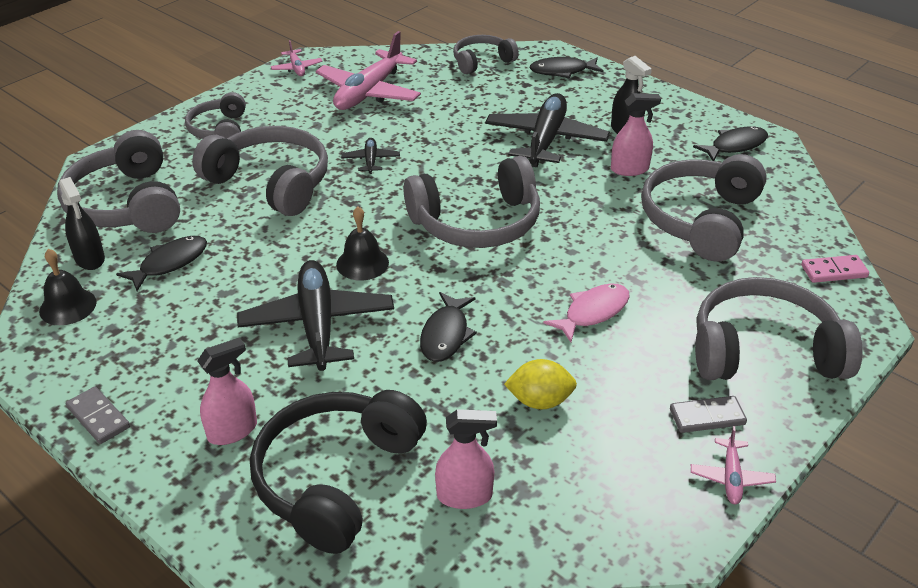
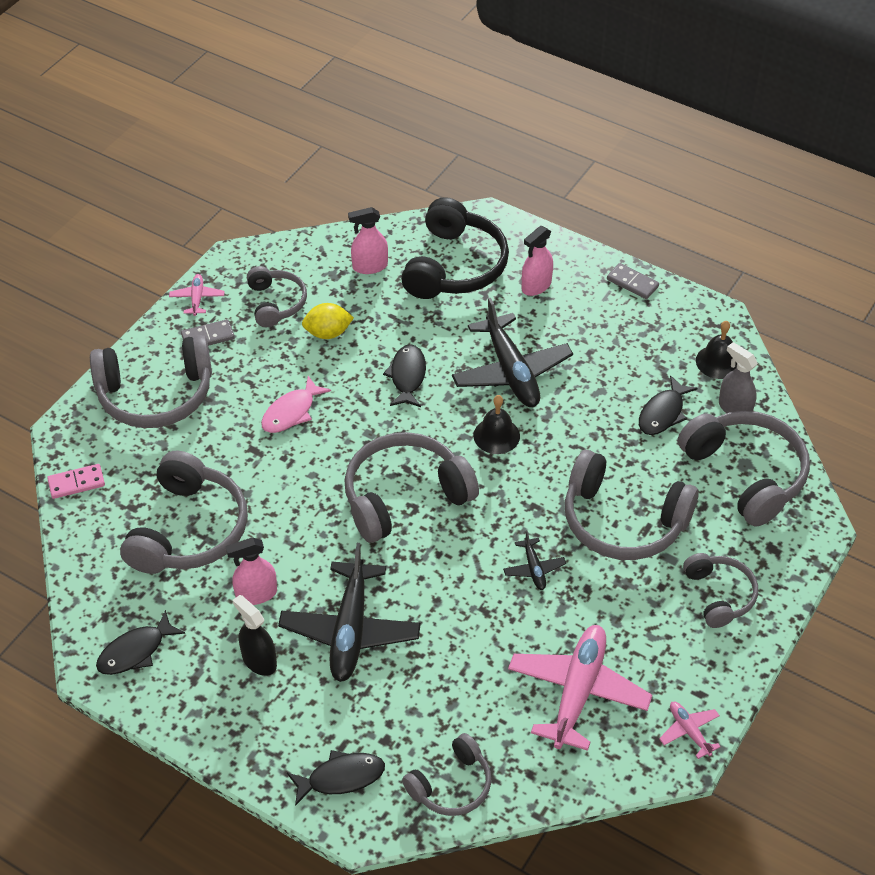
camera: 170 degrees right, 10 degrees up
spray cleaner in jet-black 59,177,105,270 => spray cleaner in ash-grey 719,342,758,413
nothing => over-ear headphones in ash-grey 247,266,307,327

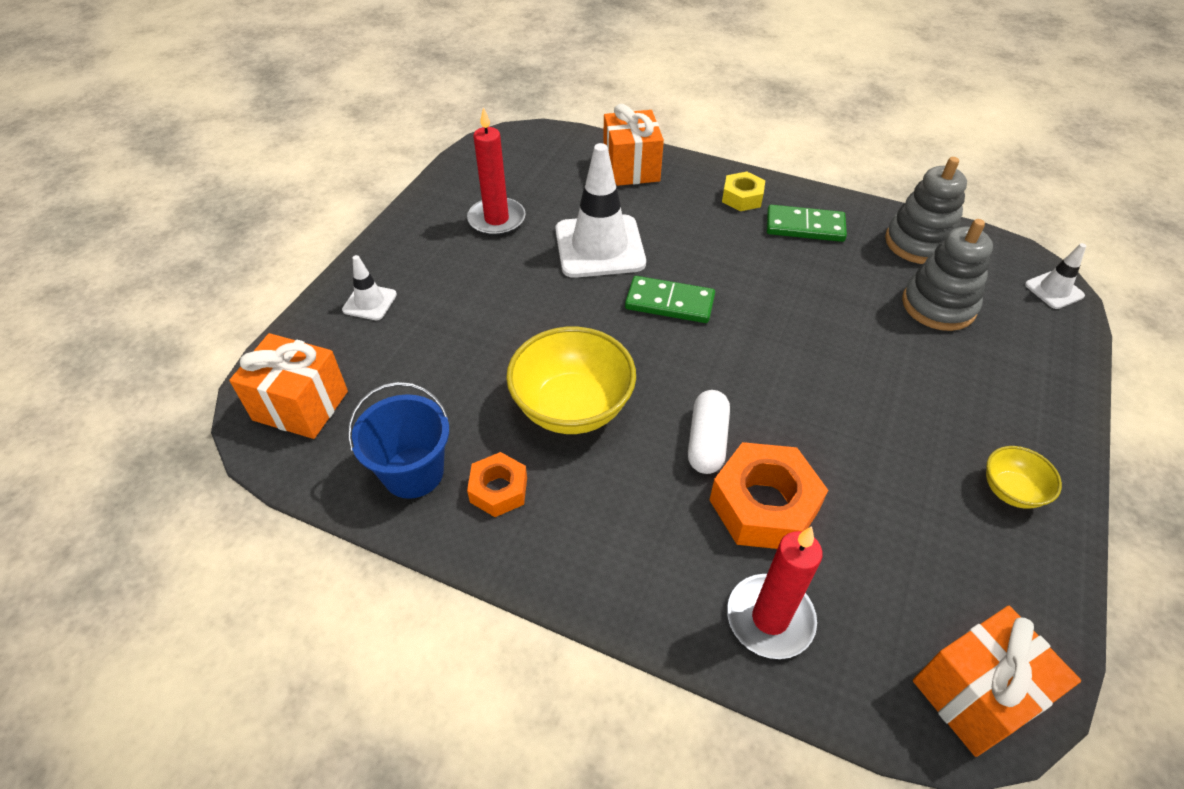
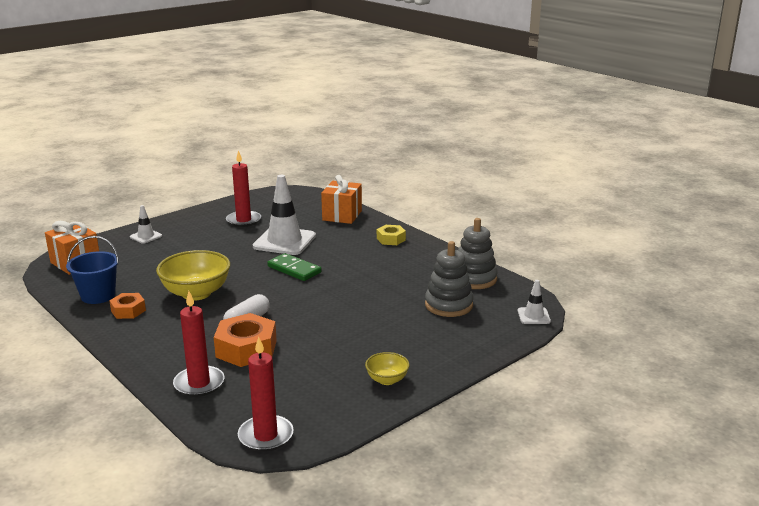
camera: 25 degrees right, 25 degrees down
domino in green 767,205,847,242 => nothing
wrapped gift in orange 913,606,1081,757 => wax candle in scarlet 238,337,294,452

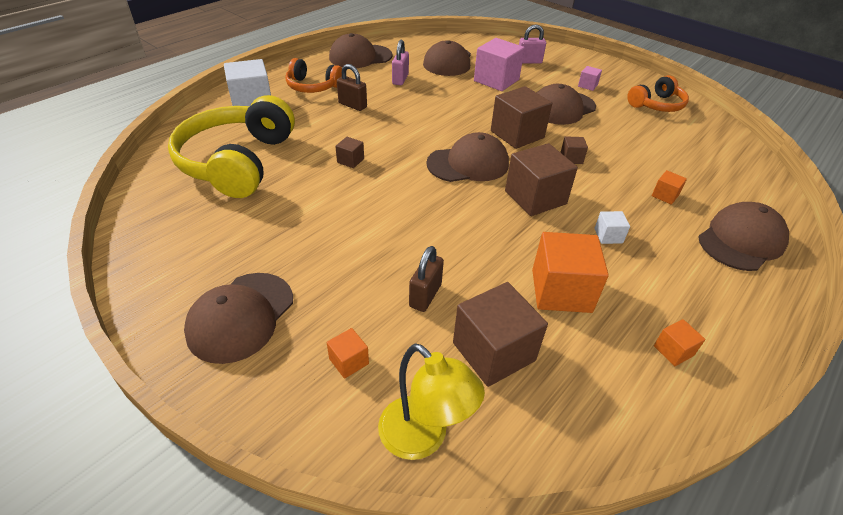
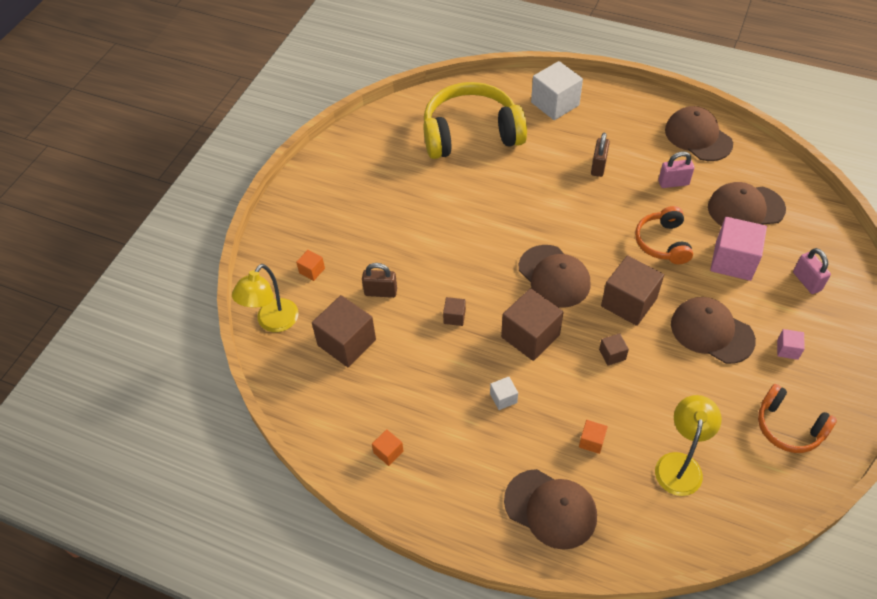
camera: 75 degrees right, 10 degrees up
over-ear headphones in orange 285,58,342,93 => over-ear headphones in orange 635,206,693,264, relocated
solid cube in russet 335,137,364,168 => solid cube in russet 443,297,466,326, relocated
solid cube in orange 532,232,609,313 => nothing
peaked cap in russet 184,273,293,364 => nothing
nothing => reading lamp in yellow 655,395,722,496

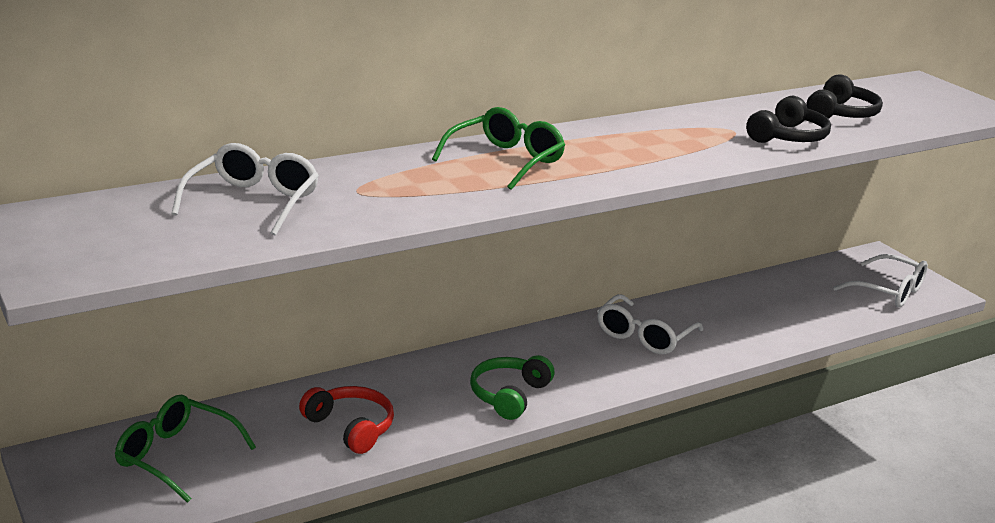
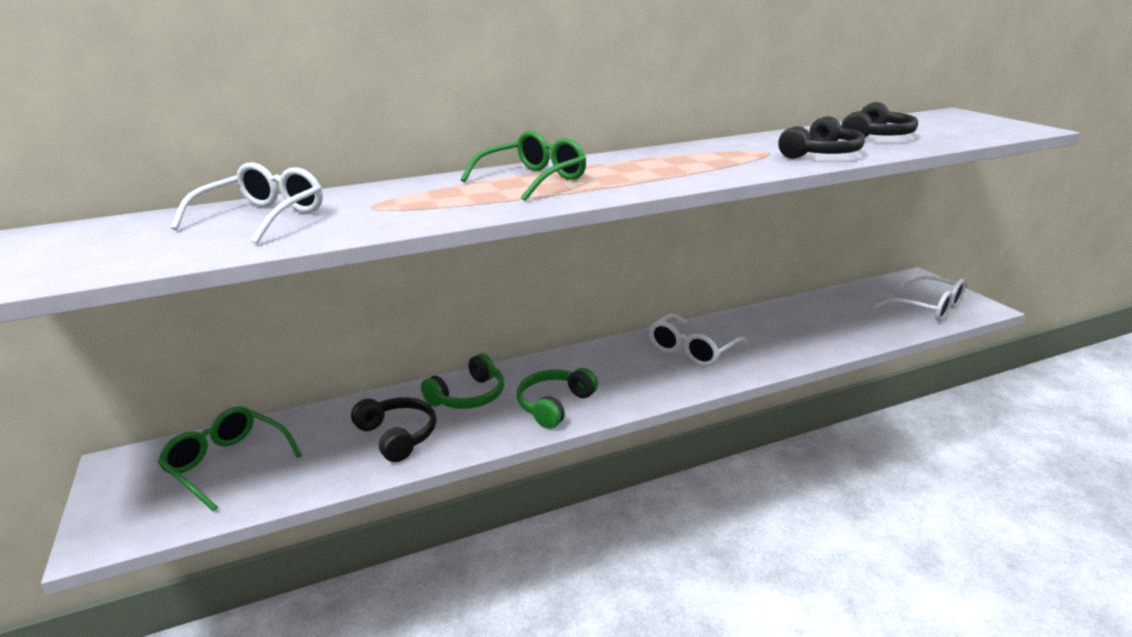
camera: 10 degrees right, 0 degrees up
over-ear headphones in scarlet 299,386,394,454 => over-ear headphones in jet-black 351,397,436,462
nothing => over-ear headphones in green 421,353,504,409

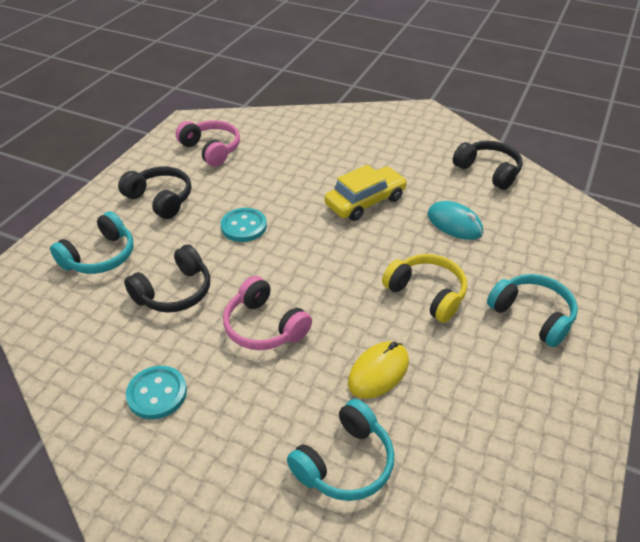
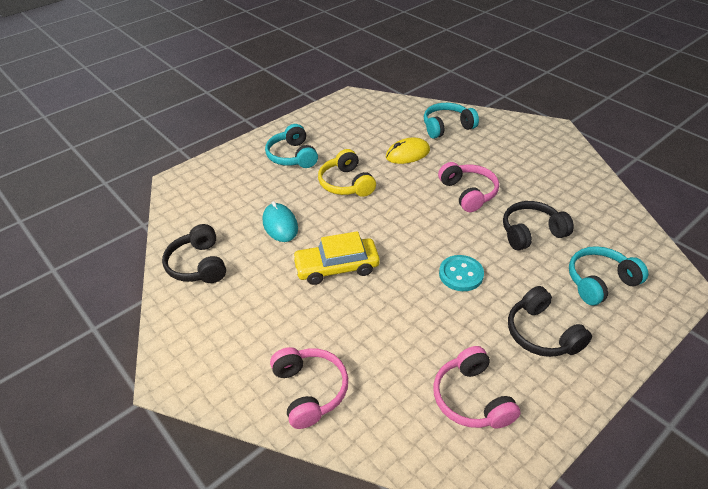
camera: 155 degrees left, 0 degrees up
shirt button in teal 126,366,187,419 => nothing
nothing => over-ear headphones in pink 270,347,348,429

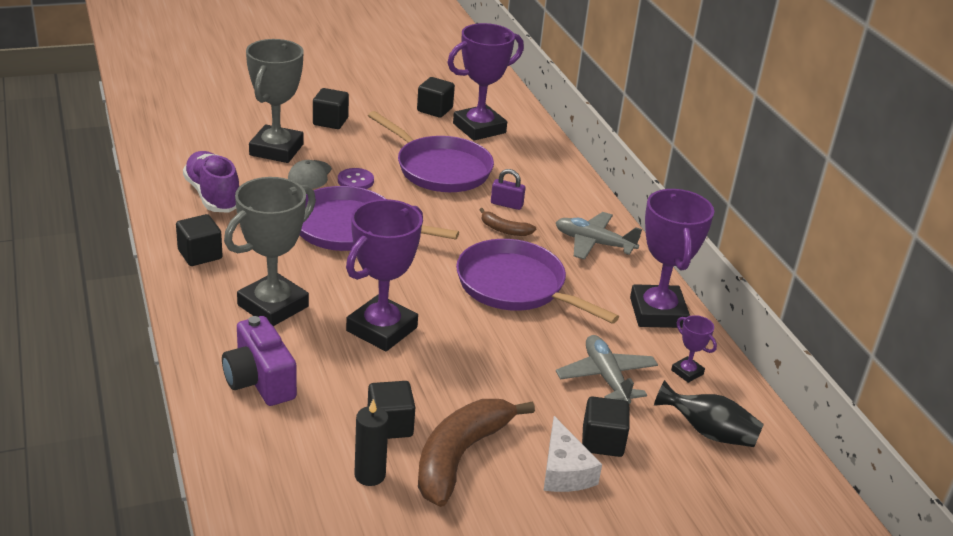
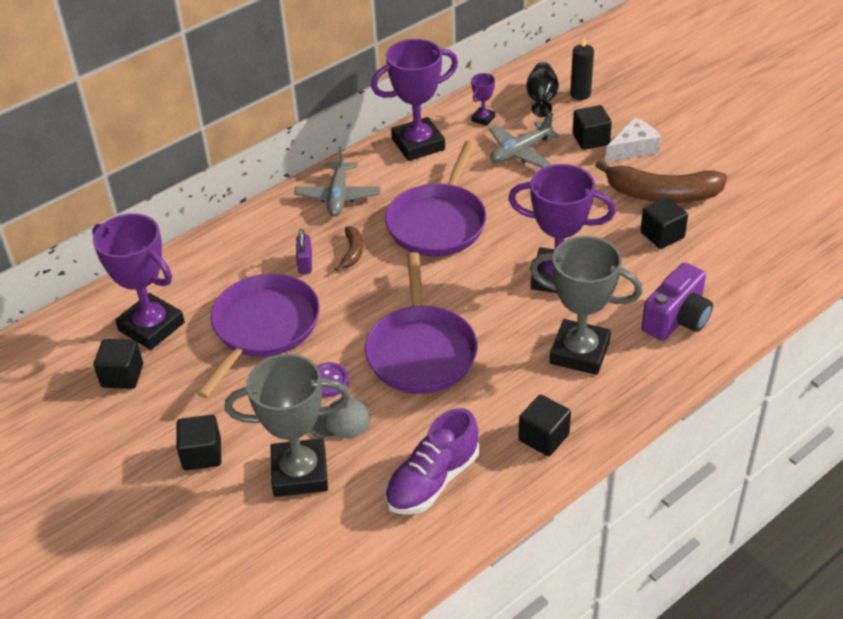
camera: 105 degrees left, 10 degrees up
wax candle in jet-black 354,399,389,486 => wax candle in jet-black 570,37,594,100, relocated

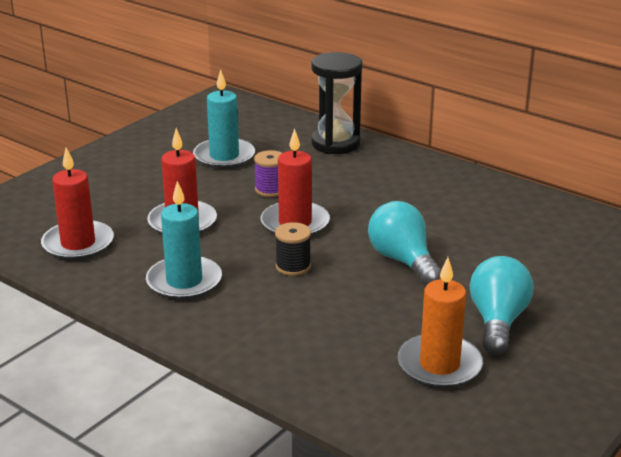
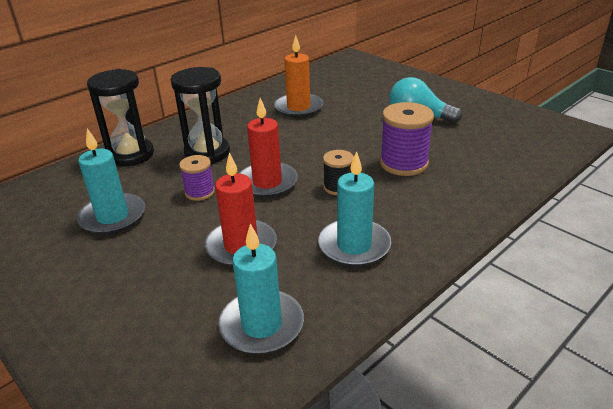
camera: 80 degrees left, 5 degrees up
wax candle in scarlet 41,148,114,261 => wax candle in teal 218,224,304,354
light bulb in teal 368,201,441,286 => nothing
wax candle in orange 398,257,483,389 => wax candle in orange 274,35,323,118, relocated
nothing => sand timer in jet-black 171,67,230,164
nothing => bobbin in purple 380,102,434,176

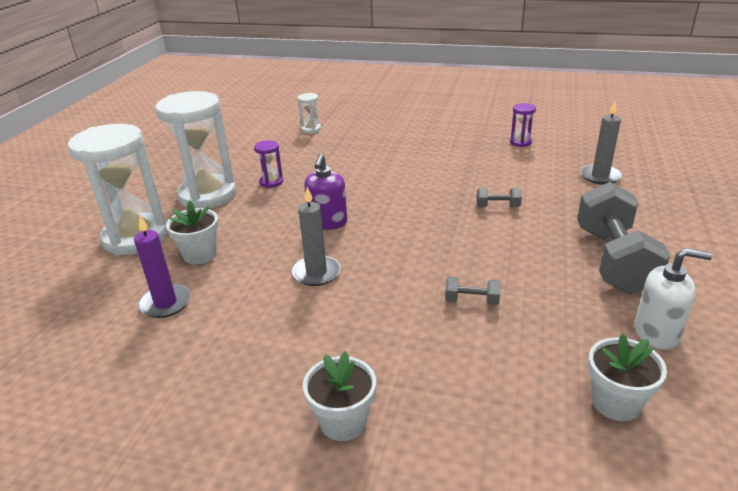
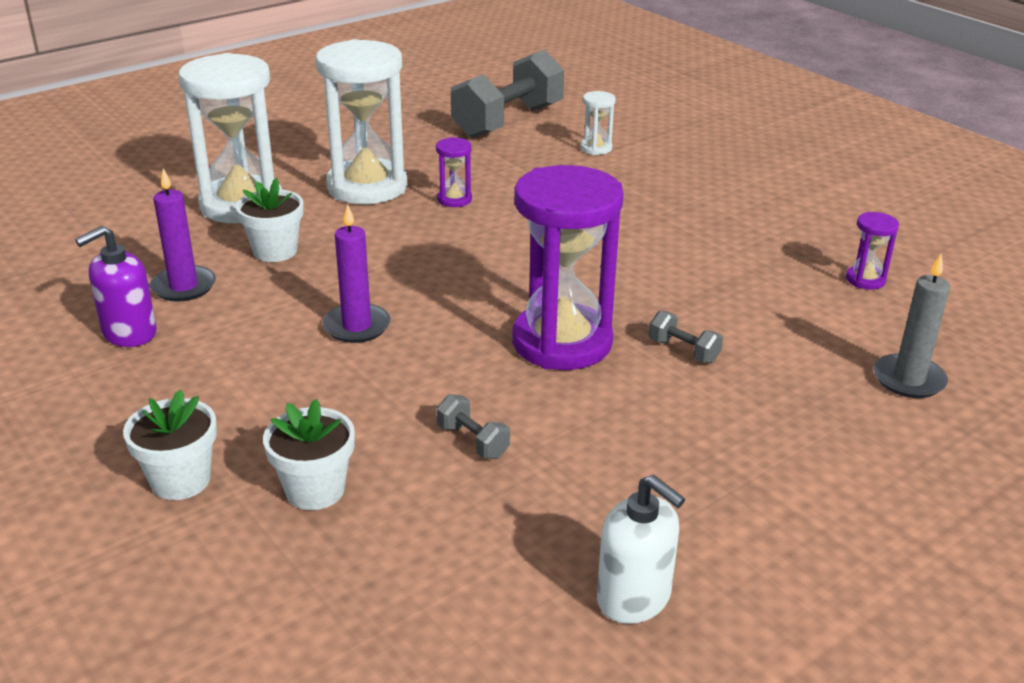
camera: 35 degrees right, 0 degrees up
pump bottle in purple 304,154,347,230 => pump bottle in purple 75,226,157,347, relocated
free weight in ash-grey 577,182,670,294 => free weight in ash-grey 451,49,564,138, relocated
wax candle in ash-grey 292,187,340,286 => wax candle in purple 323,204,391,343
potted plant in pure white 588,334,667,421 => potted plant in pure white 263,399,355,510, relocated
nothing => sand timer in purple 512,165,624,370

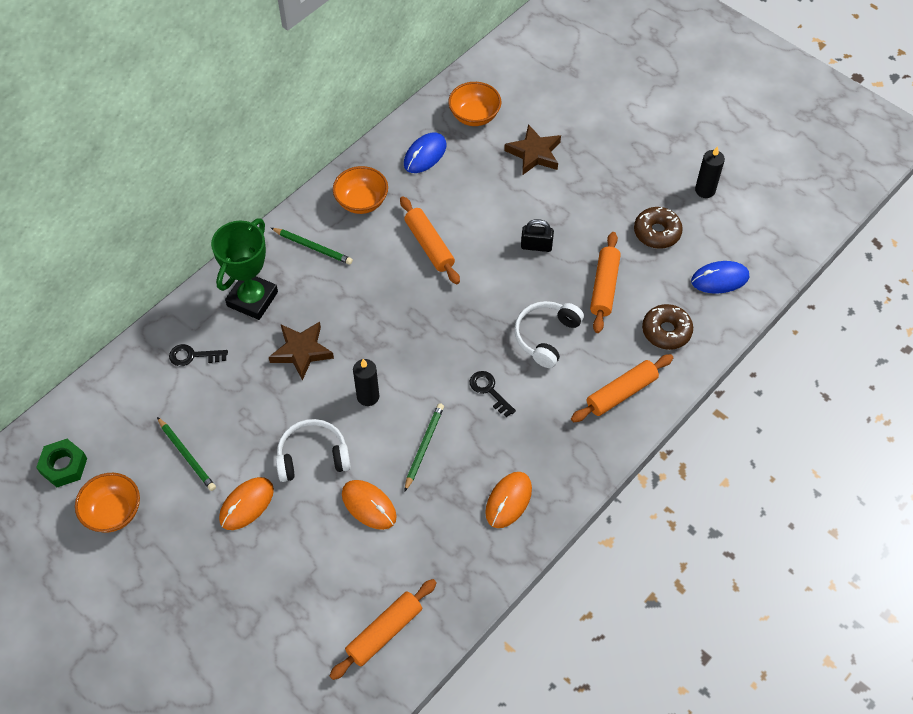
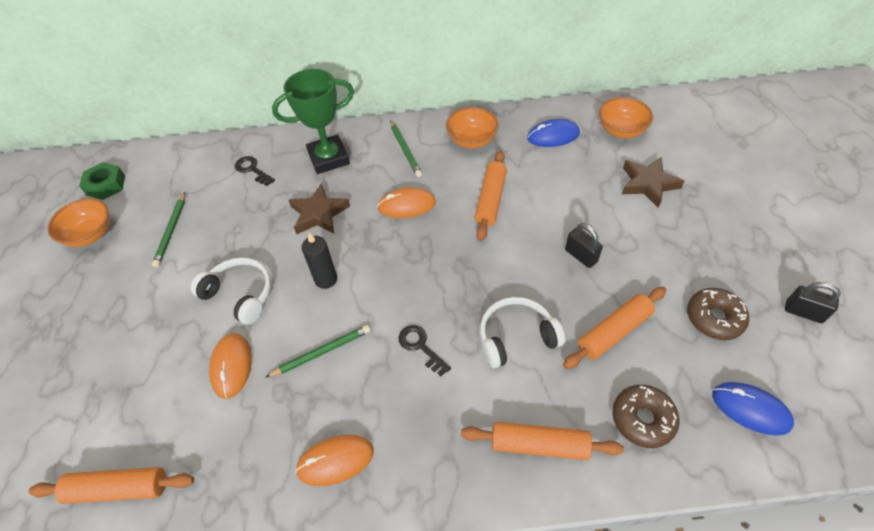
camera: 45 degrees right, 5 degrees down
wax candle in jet-black 695,146,725,198 => lock in jet-black 785,282,841,323
door key in jet-black 470,371,516,417 => door key in jet-black 398,325,451,376, 45 degrees counterclockwise
mouse in orange 219,477,274,530 => mouse in orange 377,187,436,218, relocated

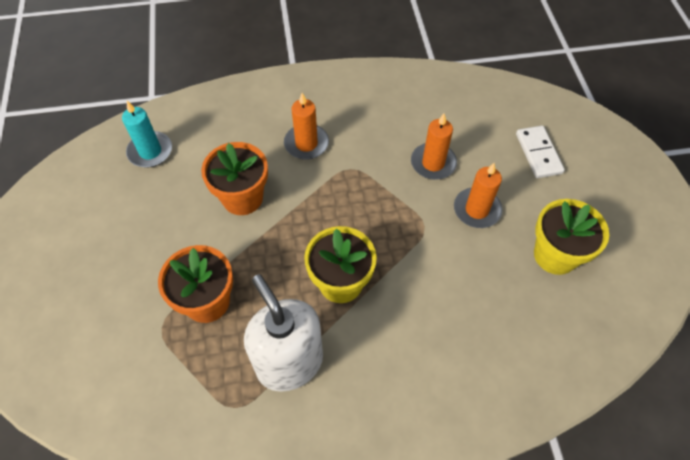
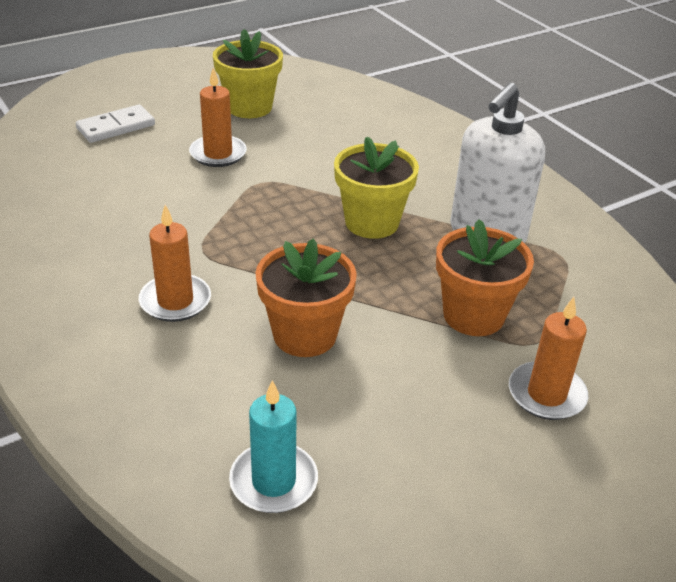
camera: 115 degrees left, 20 degrees down
wax candle in orange 411,114,457,180 => wax candle in orange 509,297,588,420, relocated

